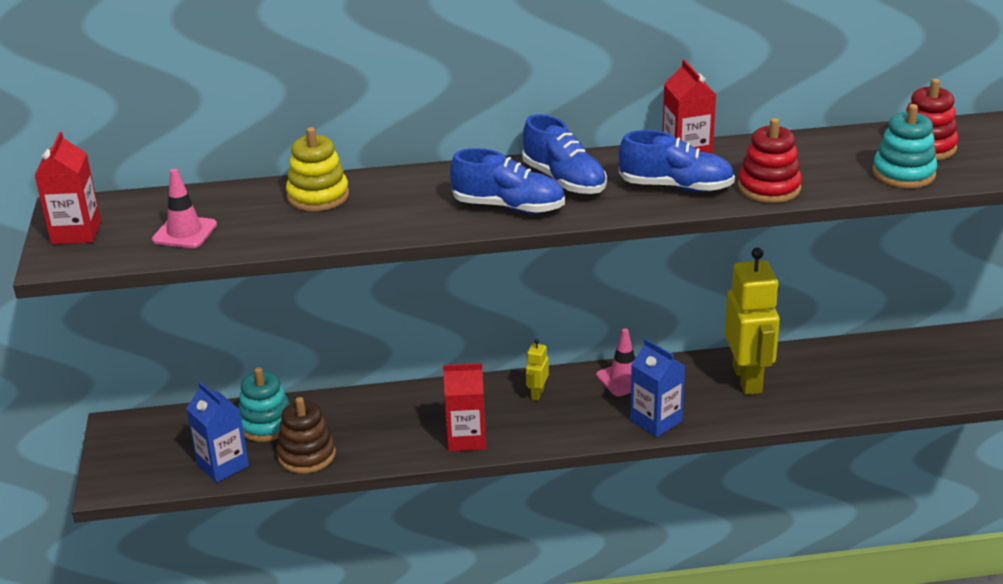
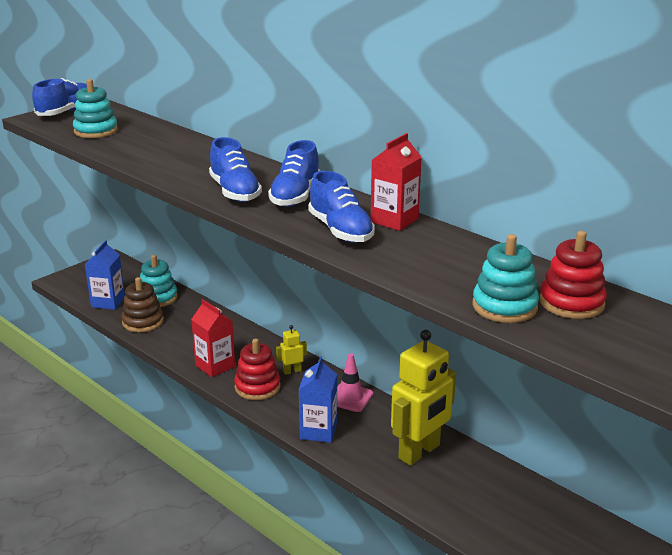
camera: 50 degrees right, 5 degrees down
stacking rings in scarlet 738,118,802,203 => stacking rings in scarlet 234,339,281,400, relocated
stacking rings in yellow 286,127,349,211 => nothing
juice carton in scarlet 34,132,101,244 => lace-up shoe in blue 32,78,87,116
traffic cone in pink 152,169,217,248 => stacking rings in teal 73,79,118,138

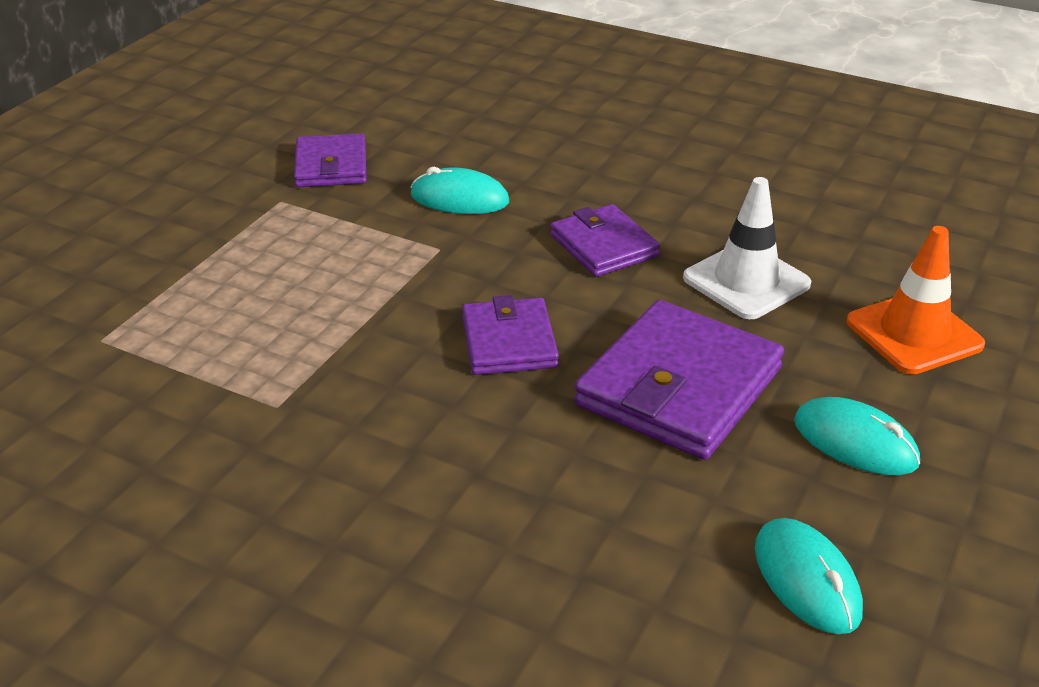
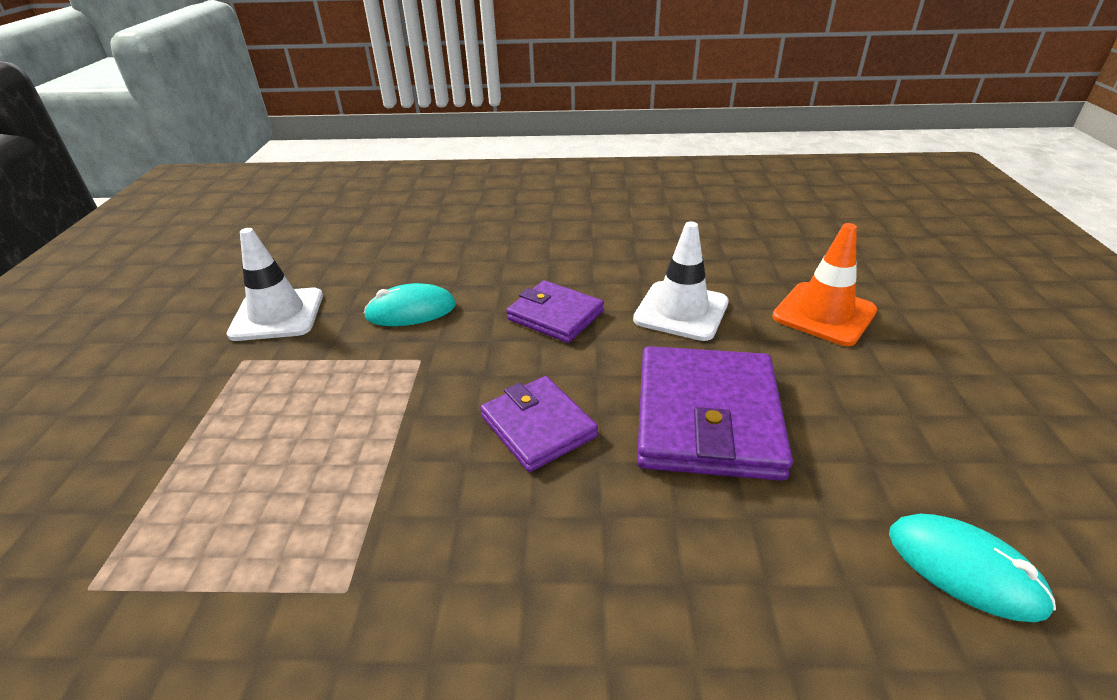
camera: 25 degrees left, 0 degrees up
wallet in purple 294,133,366,187 => traffic cone in pure white 227,228,323,341
mouse in teal 794,397,920,475 => nothing

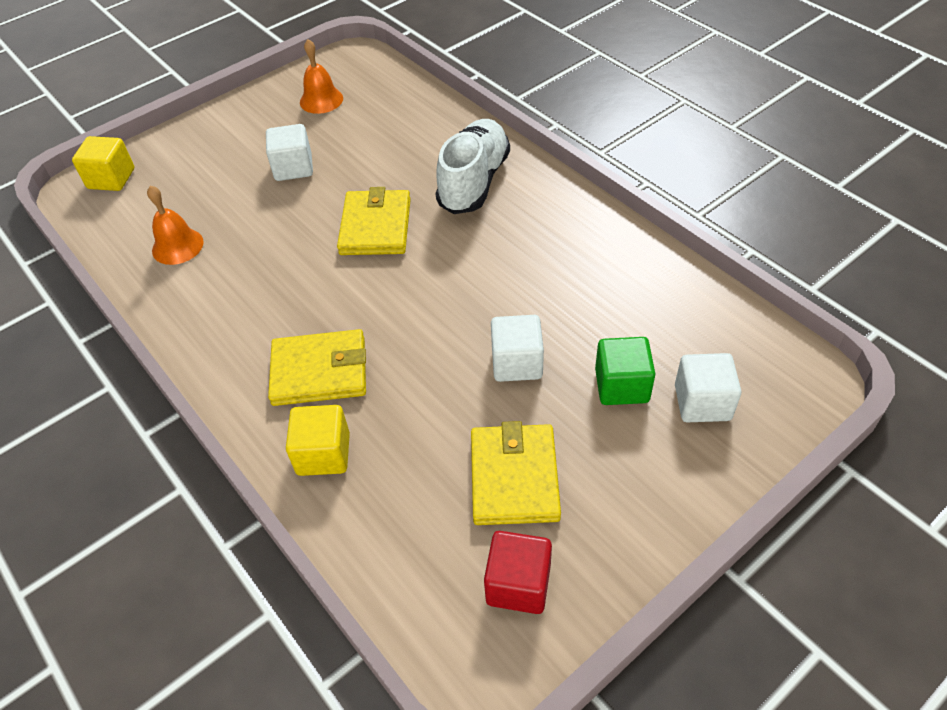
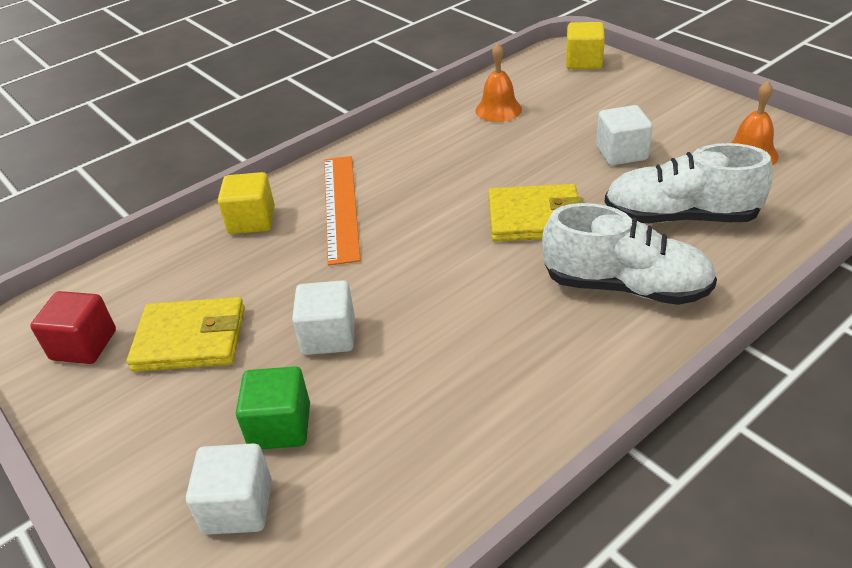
camera: 90 degrees right, 10 degrees down
wallet in yellow 268,329,366,406 => ruler in orange 324,156,361,266
nothing => lace-up shoe in pure white 605,143,773,223

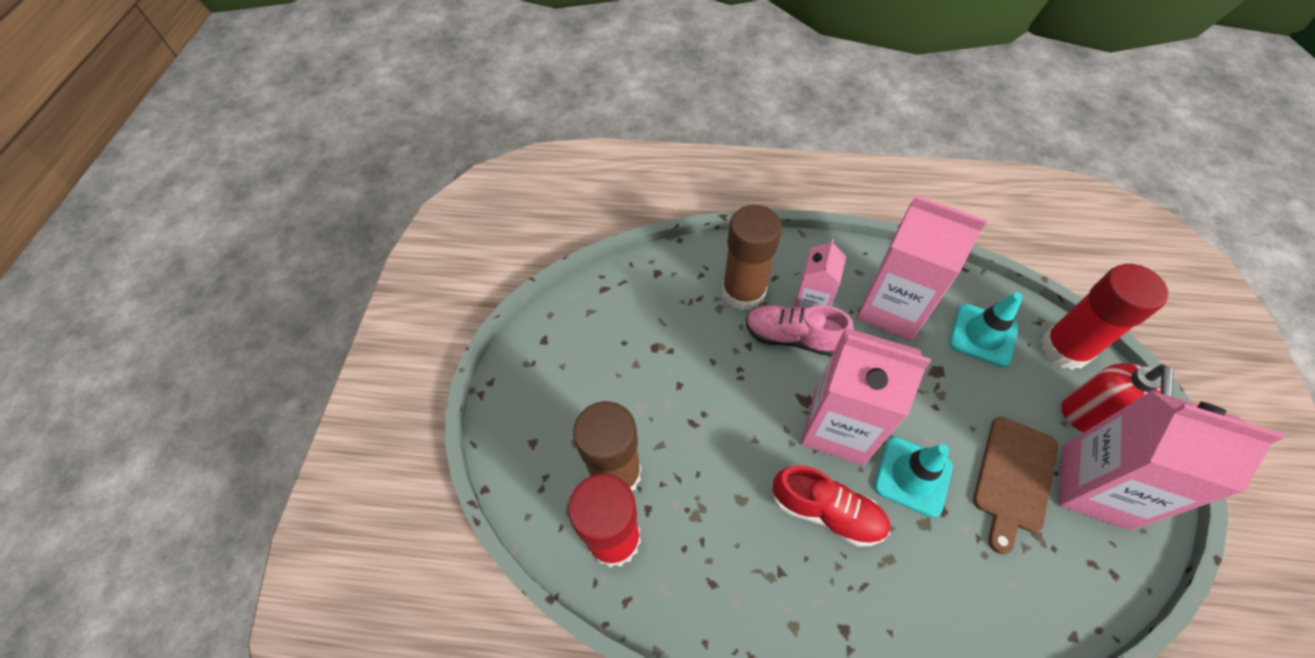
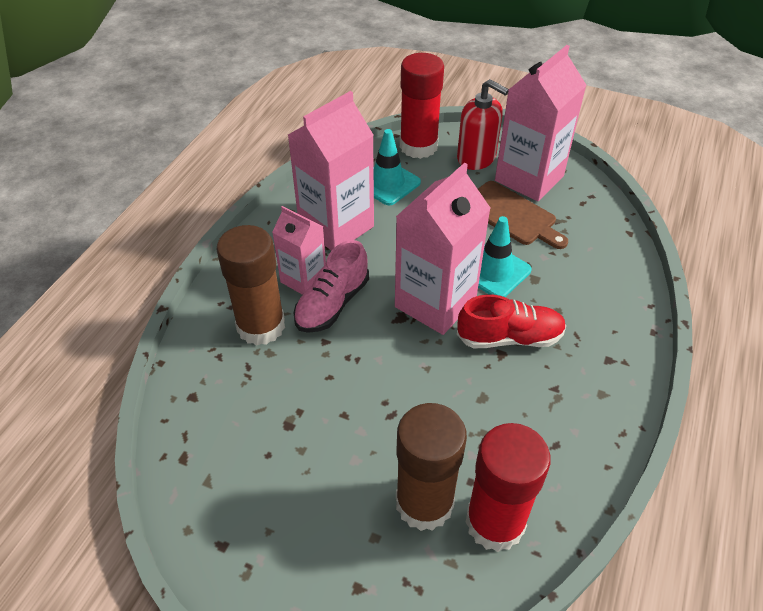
camera: 75 degrees left, 10 degrees down
lace-up shoe in scarlet 772,465,890,547 => lace-up shoe in scarlet 457,295,566,348, 45 degrees clockwise

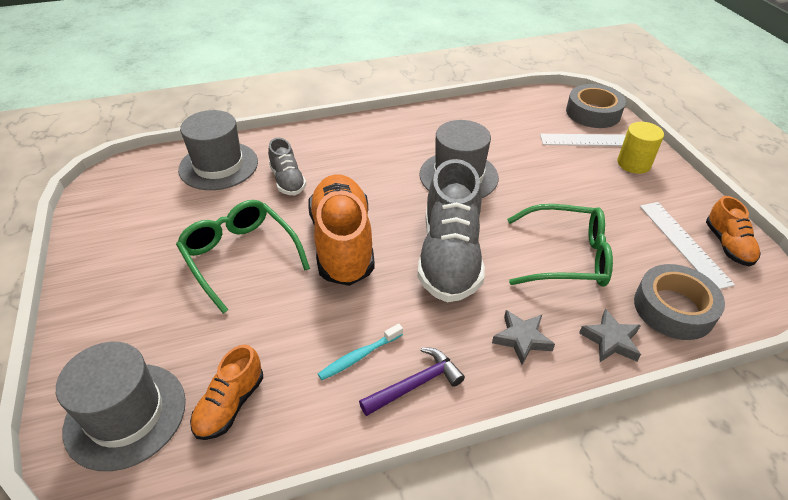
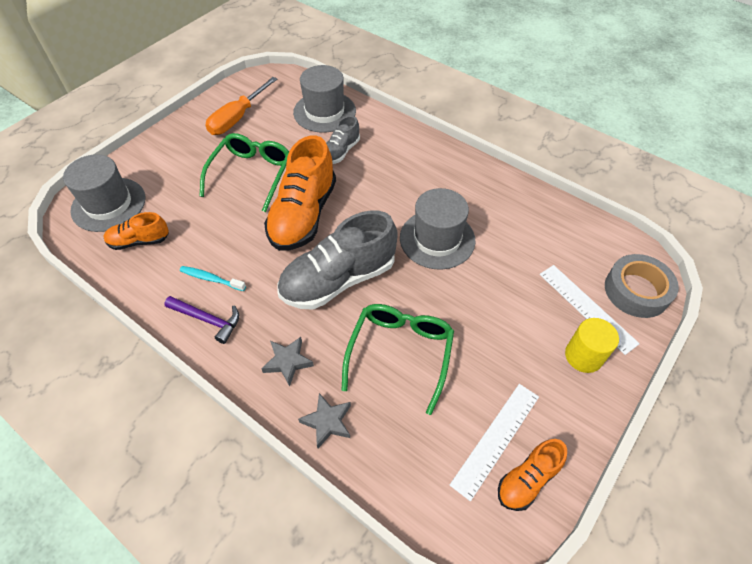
camera: 55 degrees right, 10 degrees up
lace-up shoe in orange 308,174,375,286 => lace-up shoe in orange 264,135,336,251, 150 degrees clockwise
glasses in green 507,204,613,287 => glasses in green 341,304,454,415, 135 degrees counterclockwise
sticky tape in ash-grey 634,264,725,340 => nothing
nothing => hand screwdriver in orange 205,77,277,135

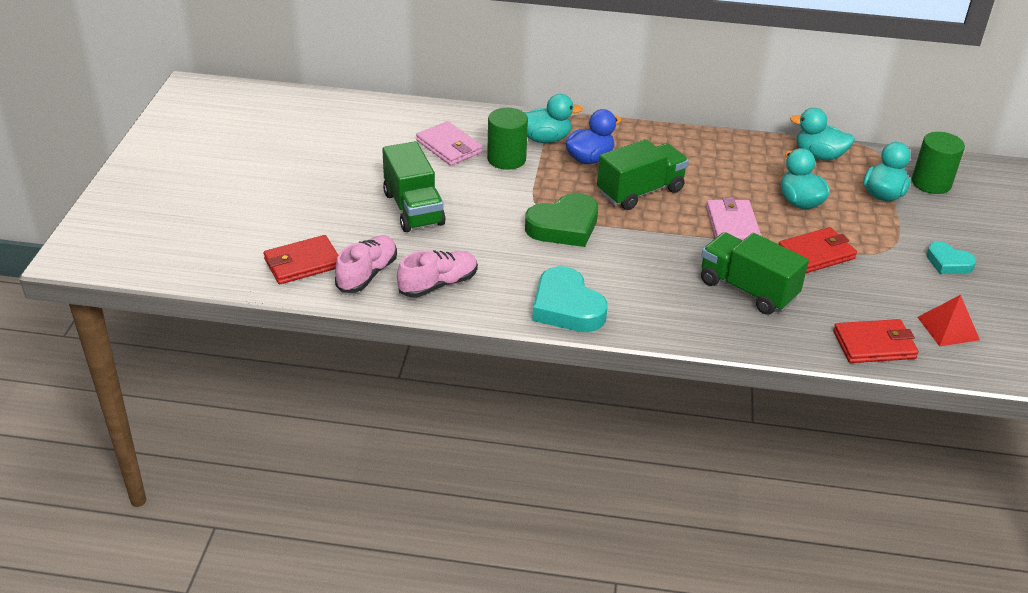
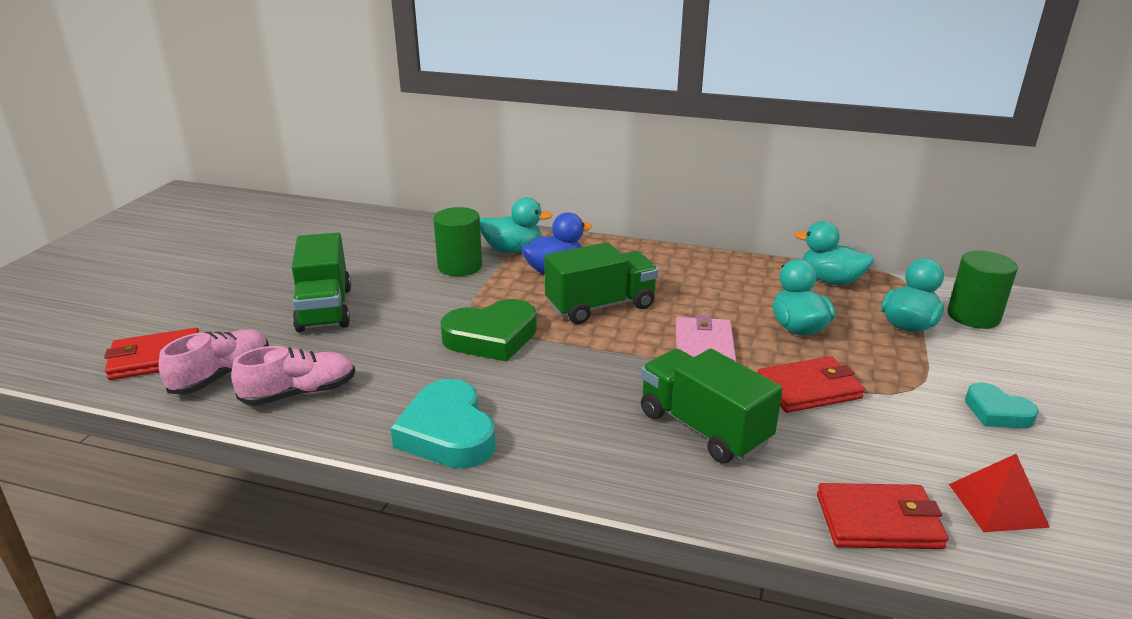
camera: 10 degrees right, 10 degrees down
wallet in pink 416,121,483,166 => nothing

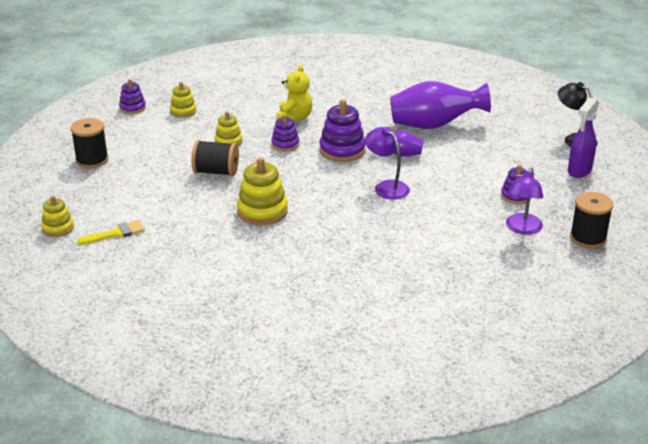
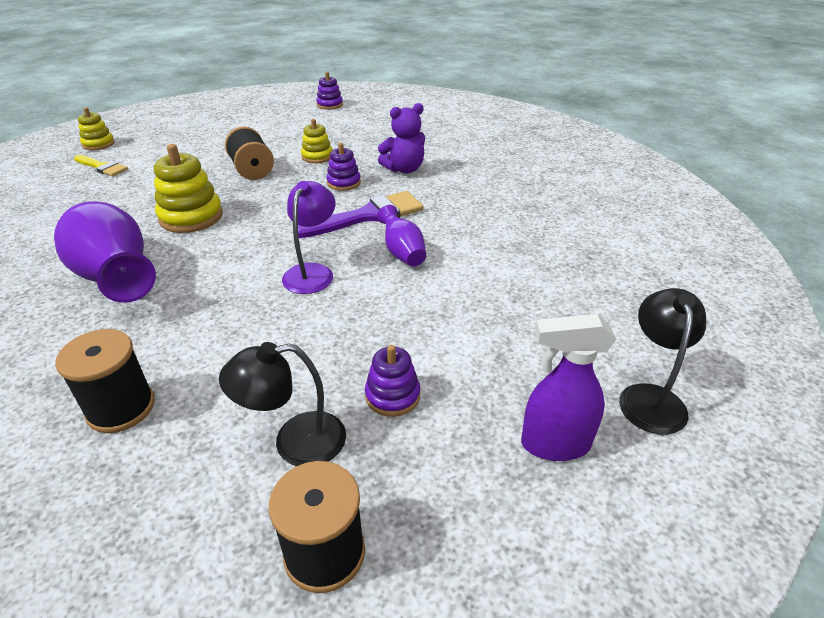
camera: 55 degrees right, 5 degrees up
teddy bear in yellow 277,65,312,123 => teddy bear in purple 378,103,425,173
flower vase in purple 390,81,491,129 => flower vase in purple 54,201,156,303, relocated
stacking rings in yellow 170,82,196,117 => nothing
stacking rings in purple 319,99,366,162 => brush in purple 298,191,423,238
bobbin in jet-black 71,118,109,168 => bobbin in jet-black 55,329,155,433, relocated
reading lamp in purple 506,167,543,235 => reading lamp in jet-black 219,342,346,466

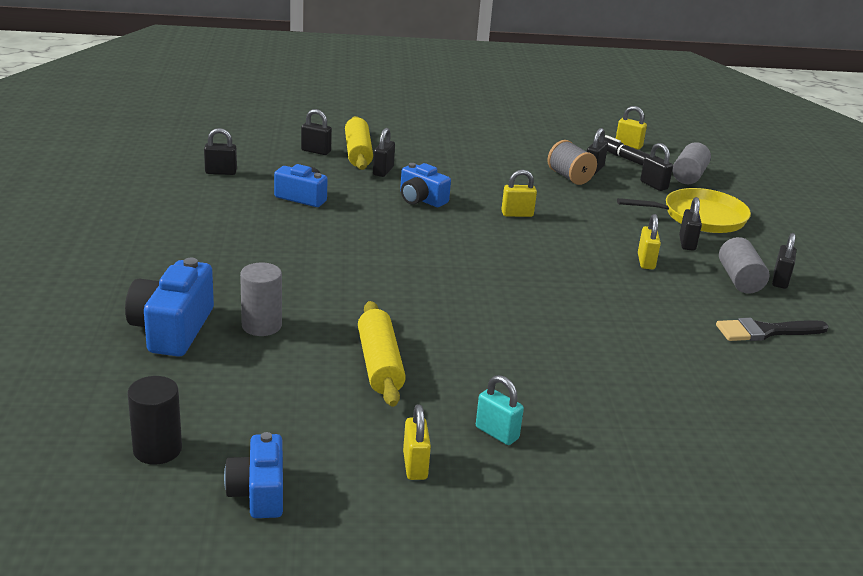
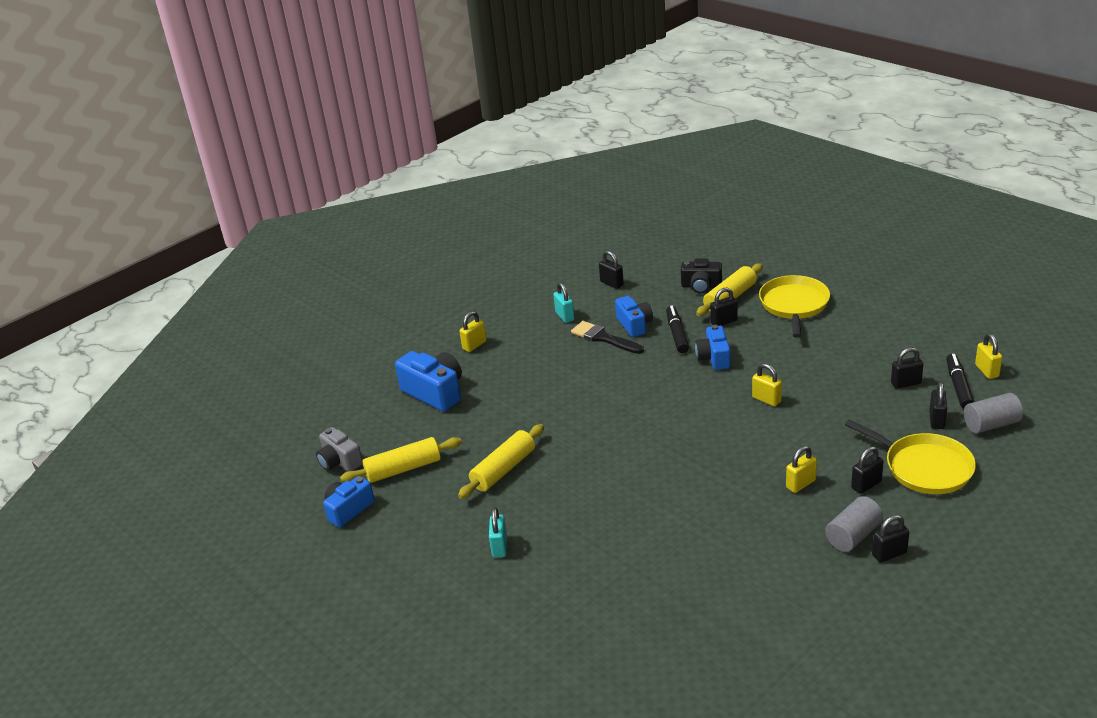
camera: 55 degrees right, 5 degrees up
lock in jet-black 301,109,332,155 => photo camera in jet-black 681,258,722,294
bobbin in ash-grey 547,140,597,185 => nothing
photo camera in blue 125,258,214,357 => photo camera in blue 395,351,462,412, 75 degrees clockwise
cylinder shape in ash-grey 240,263,282,336 => nothing
brush in jet-black 716,318,829,341 => brush in jet-black 571,321,644,354, relocated
cylinder shape in jet-black 127,376,182,465 => photo camera in ash-grey 316,427,363,471
lock in yellow 403,404,431,480 => lock in yellow 459,311,487,352, relocated
nothing => pan in yellow 759,275,830,338
nothing => lock in teal 553,282,575,323
nothing => marker pen in jet-black 666,305,689,353
nothing => pastry roller in yellow 340,437,462,483

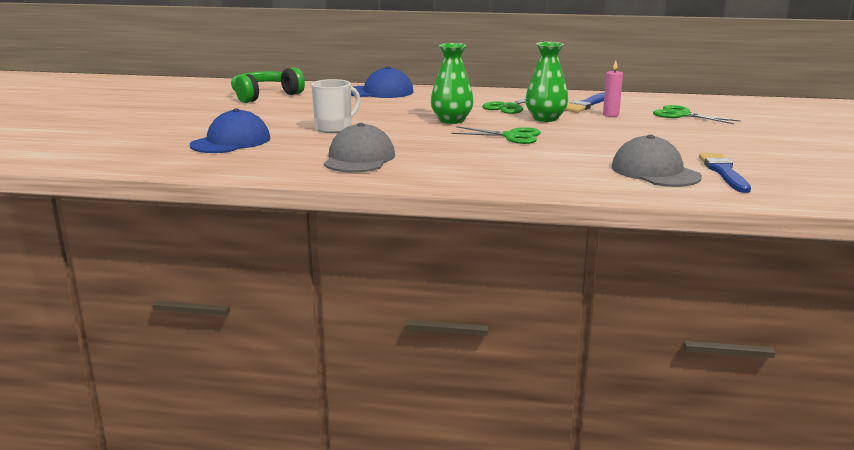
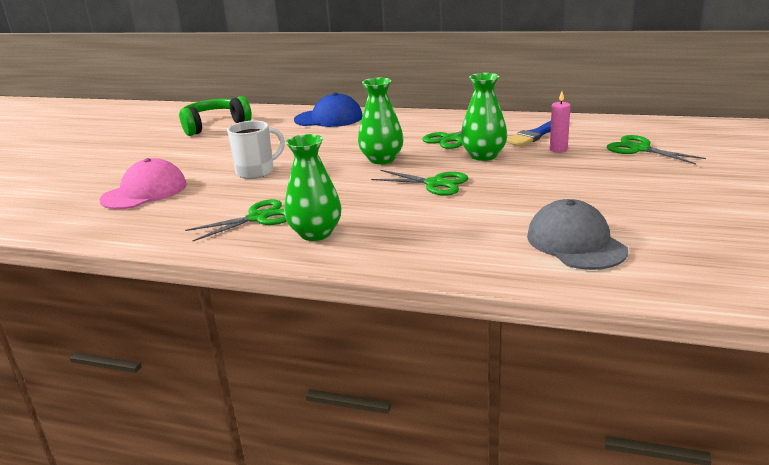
camera: 10 degrees right, 5 degrees up
peaked cap in blue 190,108,270,153 => peaked cap in pink 99,158,187,209
peaked cap in ash-grey 324,123,395,172 => scissors in green 185,199,287,241
brush in blue 699,153,751,193 => nothing
nothing => flower vase in green 284,134,341,241

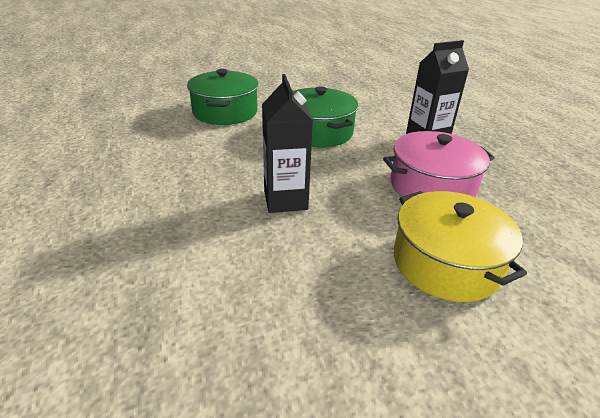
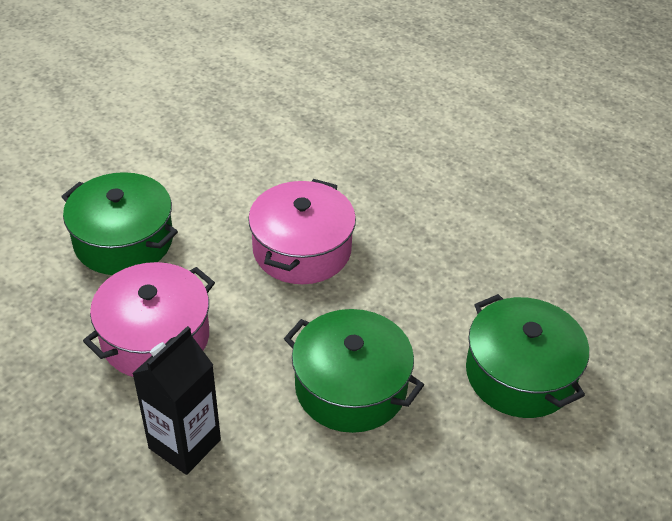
camera: 150 degrees right, 10 degrees up
juice carton in jet-black 262,74,313,213 => stockpot in pink 248,179,356,284
stockpot in yellow 394,191,527,302 => stockpot in green 61,172,178,275

